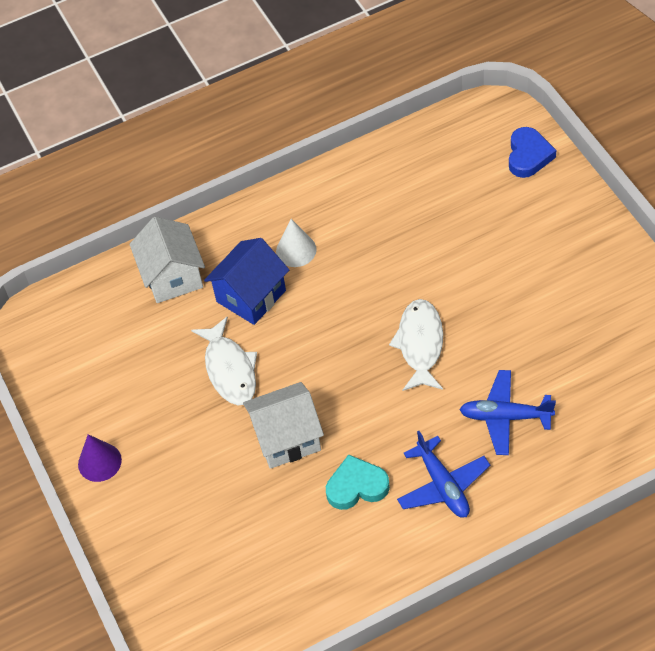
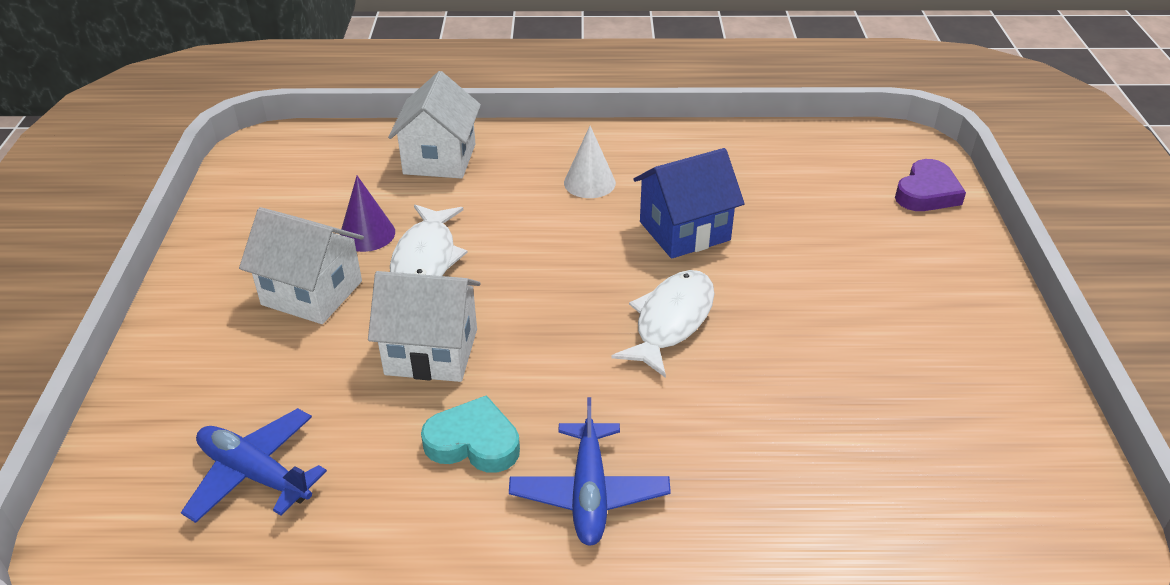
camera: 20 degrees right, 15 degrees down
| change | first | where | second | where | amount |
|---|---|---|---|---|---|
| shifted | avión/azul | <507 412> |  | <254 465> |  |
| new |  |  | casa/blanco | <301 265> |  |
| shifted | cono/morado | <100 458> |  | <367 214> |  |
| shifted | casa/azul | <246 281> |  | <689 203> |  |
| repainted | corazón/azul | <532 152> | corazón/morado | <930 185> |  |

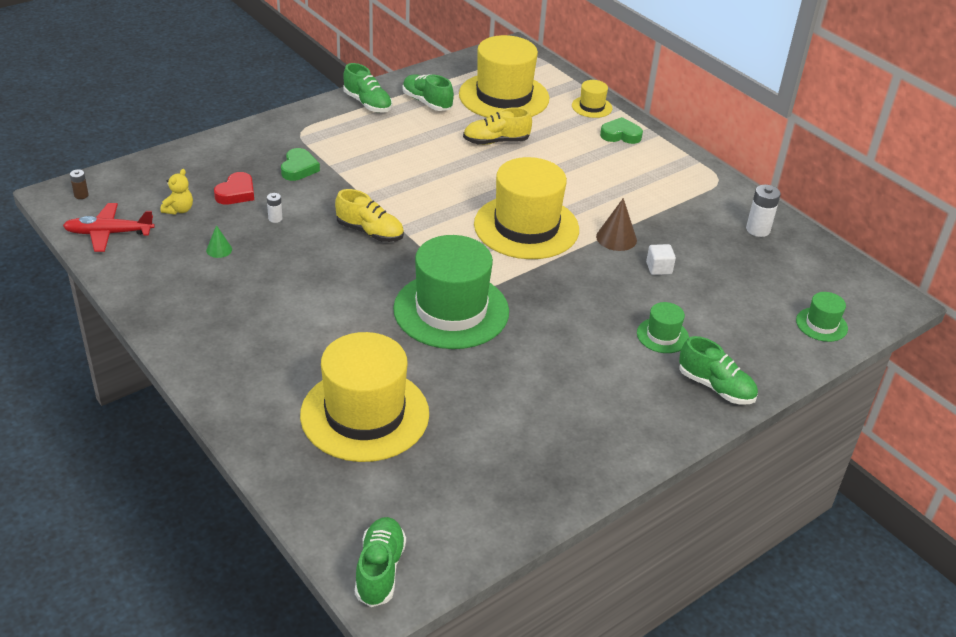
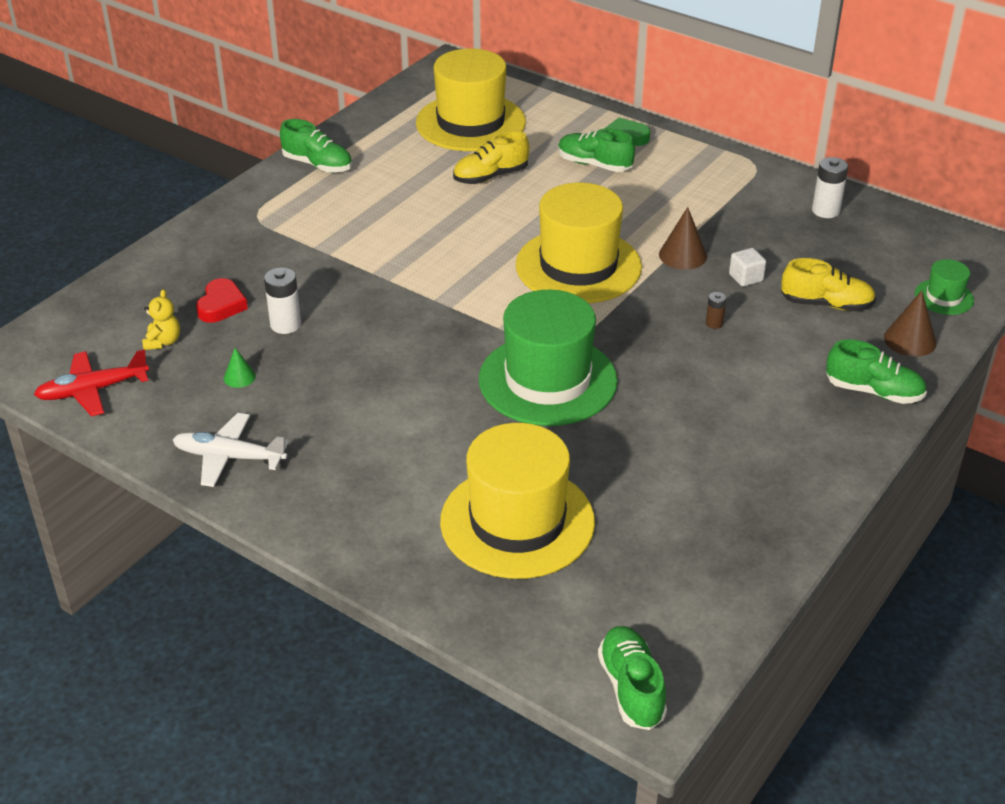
camera: 15 degrees left, 0 degrees up
| change | first | where | second | where | amount |
|---|---|---|---|---|---|
| new |  |  | avión/blanco | <231 450> |  |
| scaled | pila/blanco | <275 208> |  | <282 300> | x1.78 |
| shifted | zapato/verde | <428 92> |  | <596 150> |  |
| shifted | pila/marrón | <79 184> |  | <716 310> |  |
| shifted | zapato/amarillo | <369 215> |  | <828 284> |  |
| new |  |  | cono/marrón | <910 323> |  |
| gone | corazón/verde | <300 164> |  |  |  |
| gone | sombrero/amarillo | <592 99> |  |  |  |
| gone | sombrero/verde | <663 327> |  |  |  |

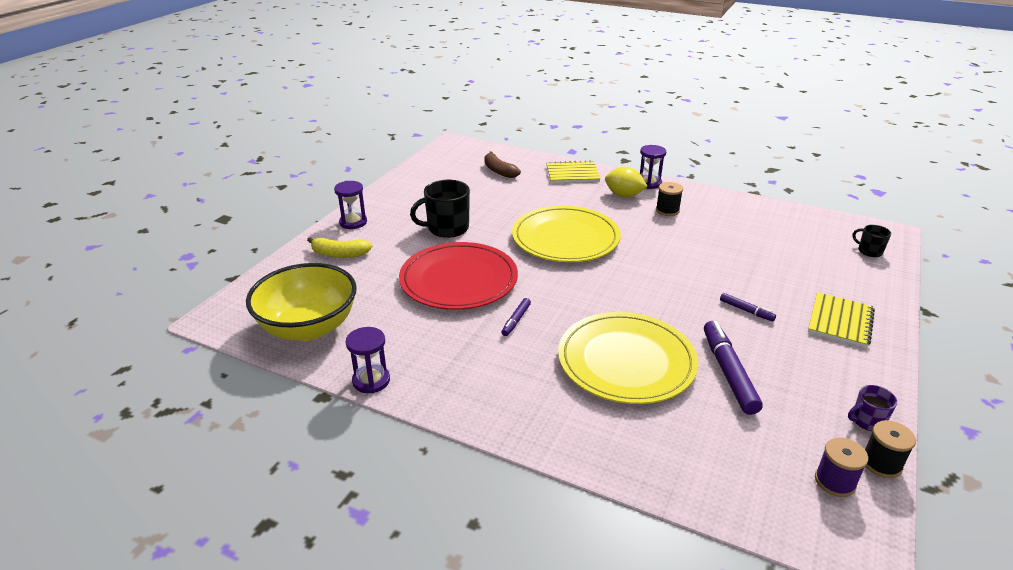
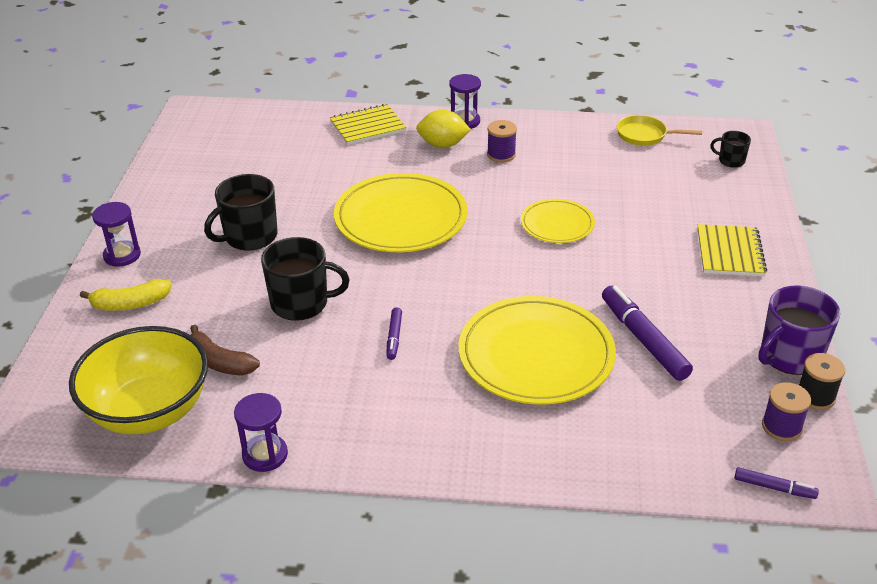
camera: 20 degrees left, 5 degrees up
| change | first | where | second | where | amount |
|---|---|---|---|---|---|
| shifted | plátano/marrón | <503 164> |  | <225 350> |  |
| swapped | plato/rojo | <458 276> | taza/negro | <305 279> |  |
| repainted | carrete/negro | <669 199> | carrete/morado | <502 141> |  |
| new |  |  | plato/amarillo | <558 221> |  |
| new |  |  | sartén/amarillo | <659 130> |  |
| shifted | rotulador/morado | <748 307> |  | <776 483> |  |
| scaled | taza/morado | <872 408> |  | <799 330> | x1.88 |

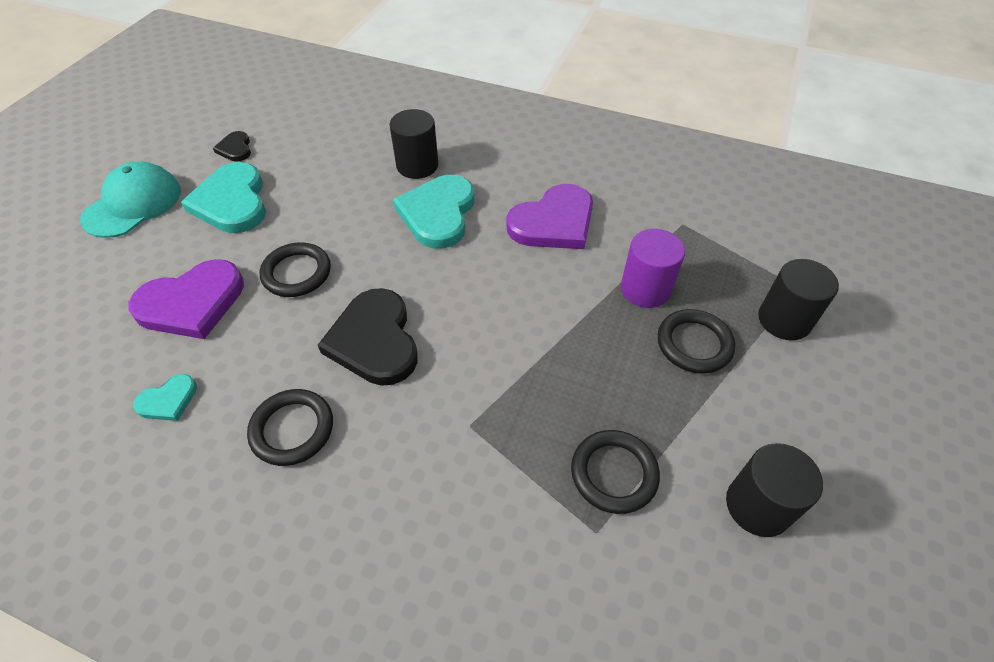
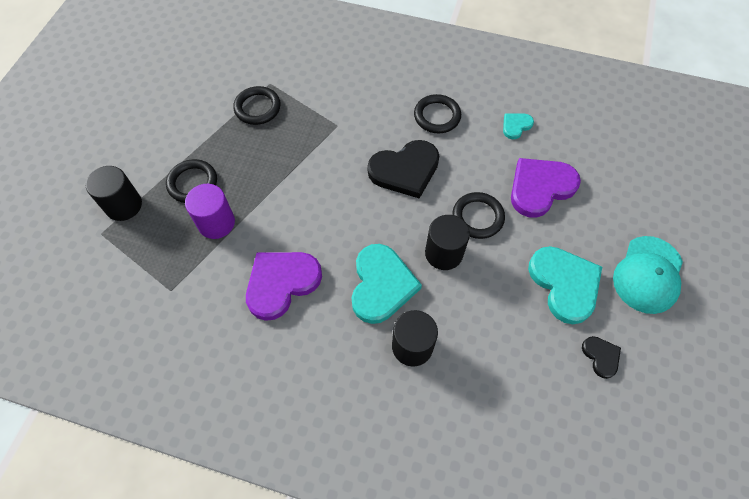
camera: 175 degrees right, 10 degrees up
| change | first | where | second | where | amount |
|---|---|---|---|---|---|
| rotated | corazón/negro | <368 337> |  | <403 169> | 90 degrees clockwise |
| shifted | cilindro/negro | <774 490> |  | <447 242> |  |

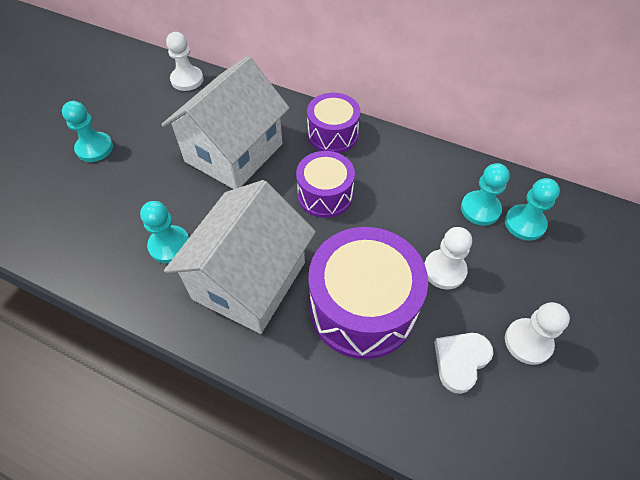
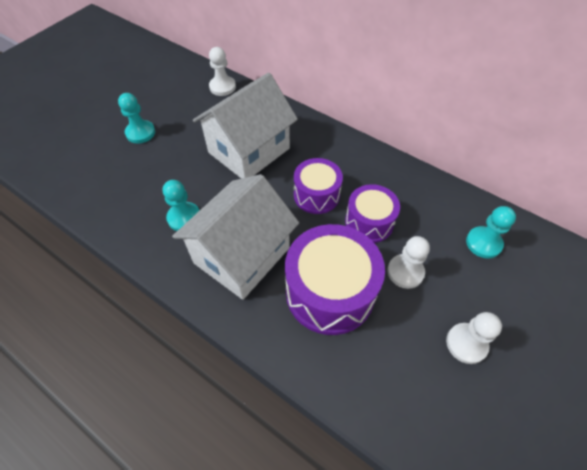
camera: 10 degrees right, 0 degrees up
| change | first | where | second | where | amount |
|---|---|---|---|---|---|
| shifted | tambor/morado | <333 123> |  | <372 213> |  |
| gone | corazón/blanco | <463 363> |  |  |  |
| gone | peón/turquesa | <485 194> |  |  |  |

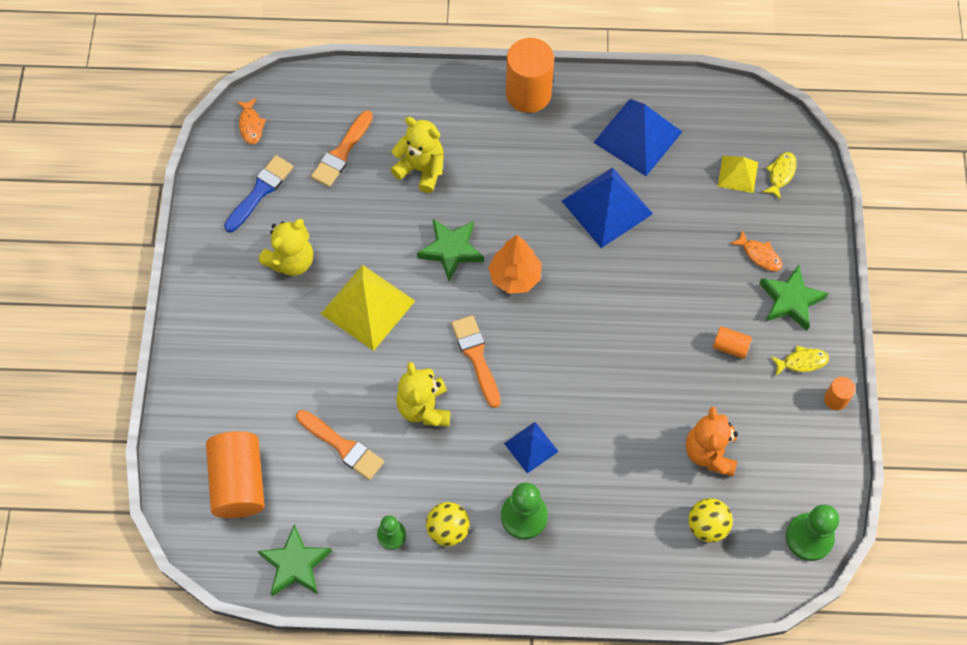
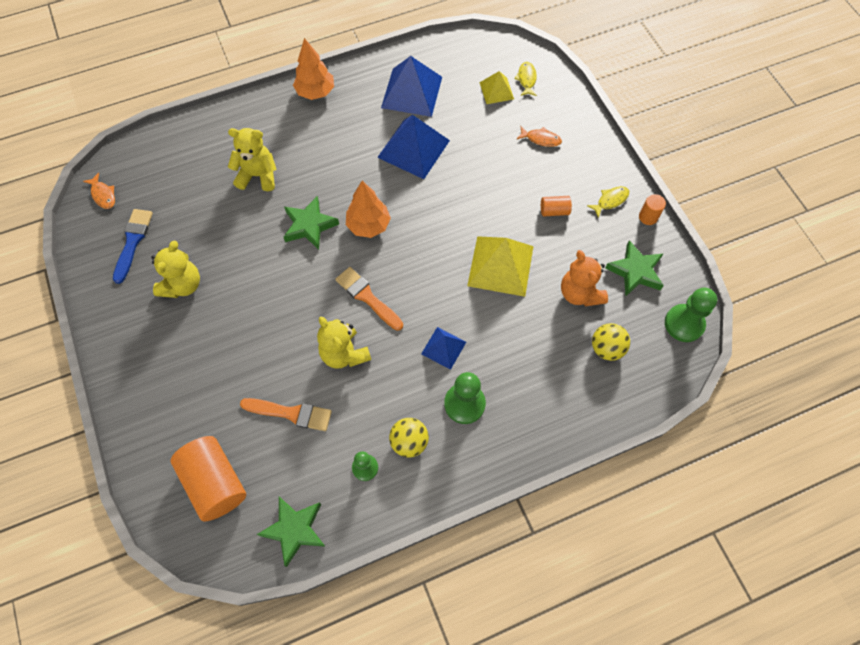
camera: 25 degrees left, 0 degrees up
| change | first | where | second | where | amount |
|---|---|---|---|---|---|
| swapped | cilindro/naranja | <530 75> | árbol/naranja | <313 69> |  |
| shifted | pirámide/amarillo | <368 308> |  | <500 266> |  |
| shifted | estrella/verde | <794 298> |  | <634 268> |  |
| gone | pincel/naranja | <342 149> |  |  |  |

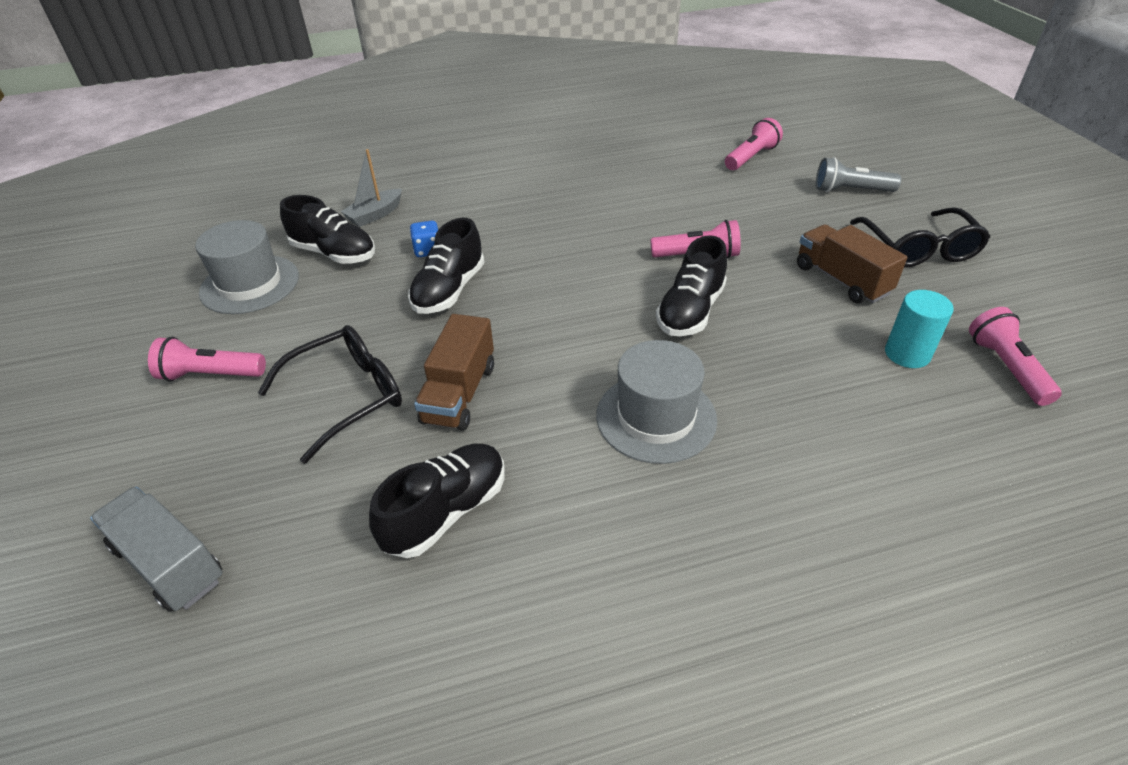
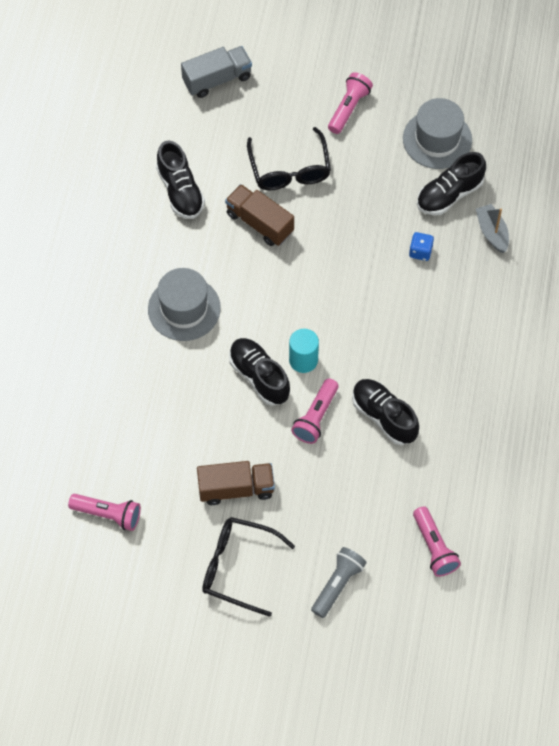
camera: 115 degrees right, 20 degrees up
| change | first | where | second | where | amount |
|---|---|---|---|---|---|
| shifted | cilindro/turquesa | <919 329> |  | <304 351> |  |
| shifted | zapato/negro | <446 266> |  | <385 412> |  |

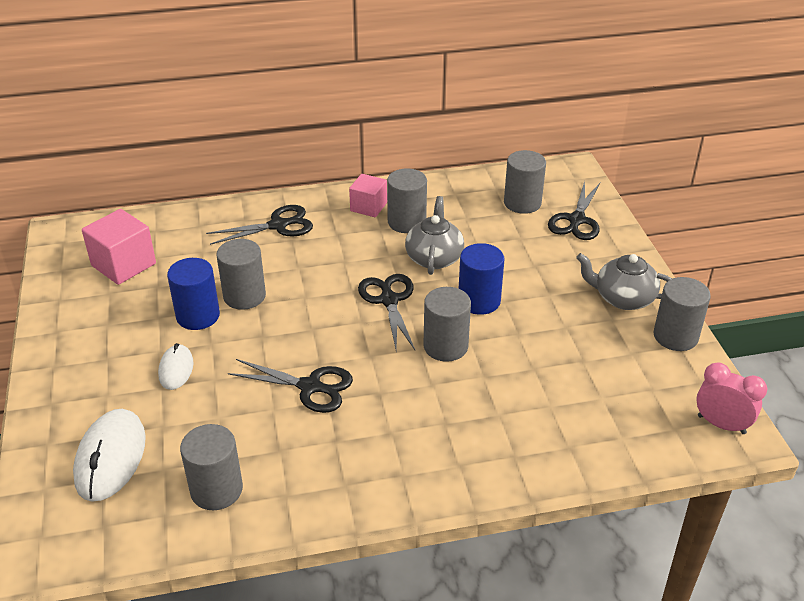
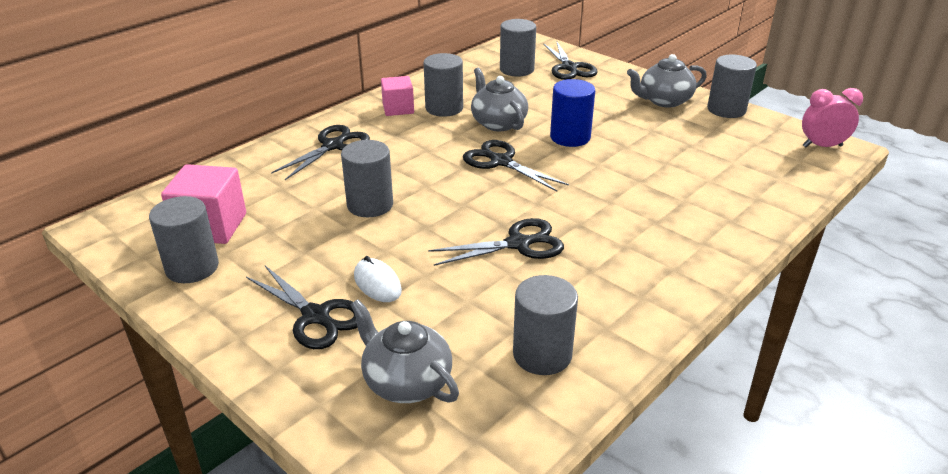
camera: 35 degrees left, 5 degrees down
| change | first | where | second | where | amount |
|---|---|---|---|---|---|
| shifted | cilindro/gris | <447 324> |  | <184 239> |  |
| new |  |  | tijeras/negro | <302 307> |  |
| swapped | ratón/blanco | <109 455> | tetera/gris | <405 351> |  |
| gone | cilindro/azul | <193 294> |  |  |  |

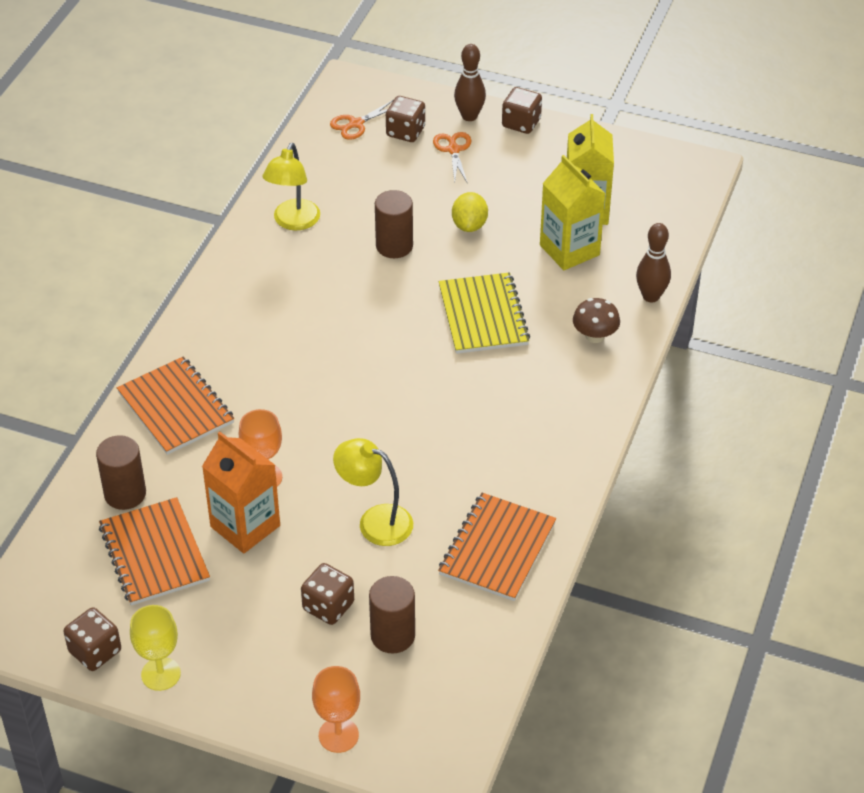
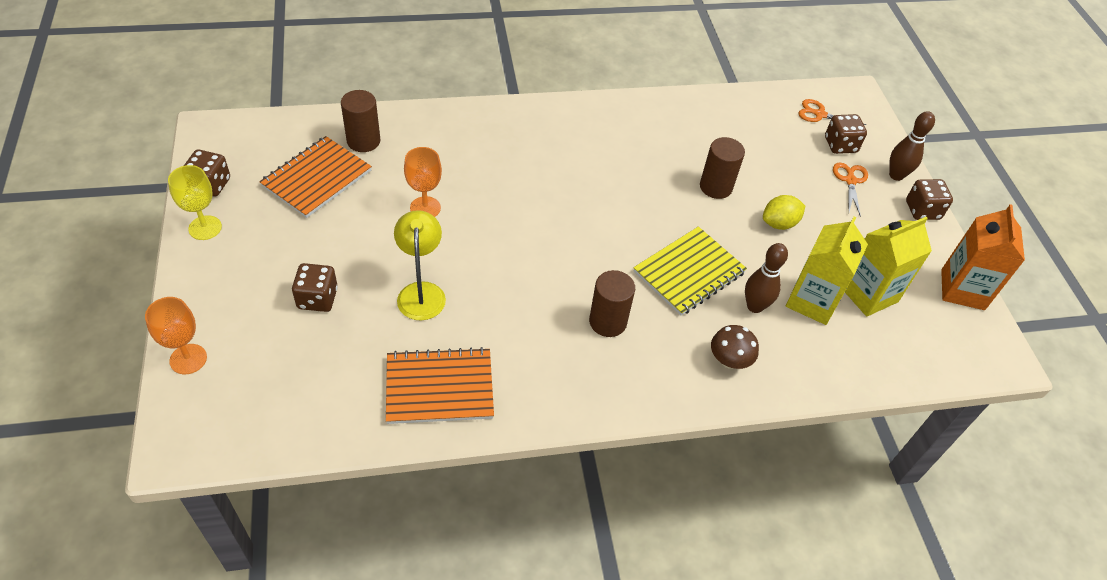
camera: 55 degrees right, 5 degrees up
| change | first | where | second | where | amount |
|---|---|---|---|---|---|
| shifted | cilindro/marrón | <392 614> |  | <612 303> |  |
| shifted | bolo/marrón | <653 262> |  | <766 278> |  |
| rotated | tijeras/naranja | <452 158> |  | <850 190> | 45 degrees counterclockwise |
| shifted | cartón de leche/naranja | <241 492> |  | <983 257> |  |
| gone | cuaderno/naranja | <175 405> |  |  |  |
| gone | lámpara/amarillo | <291 187> |  |  |  |

